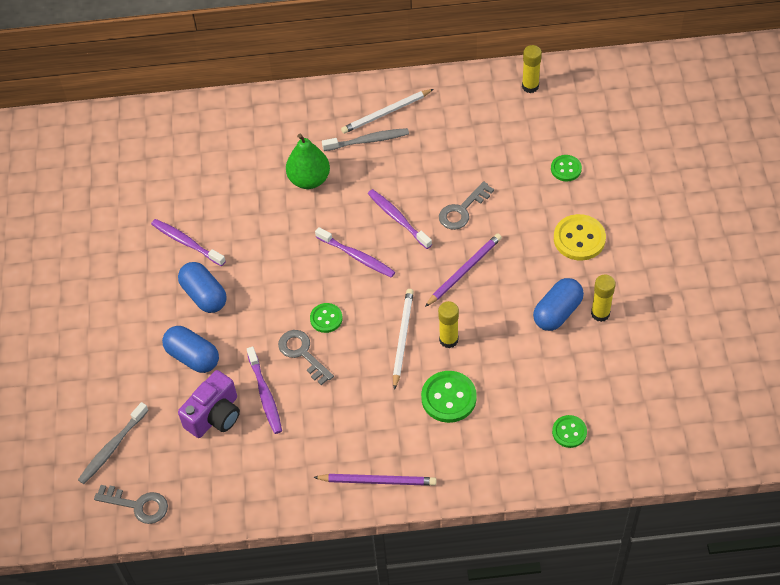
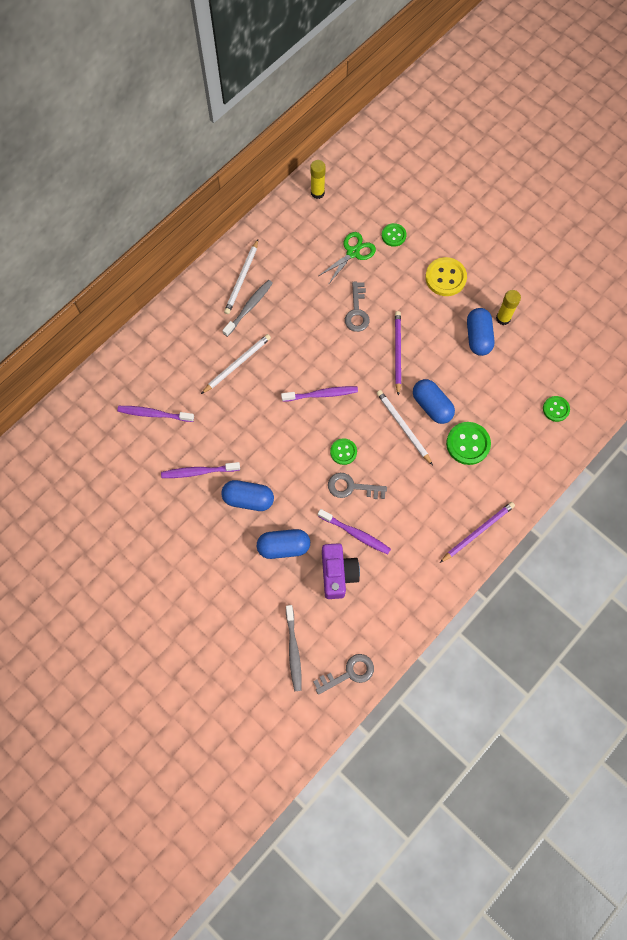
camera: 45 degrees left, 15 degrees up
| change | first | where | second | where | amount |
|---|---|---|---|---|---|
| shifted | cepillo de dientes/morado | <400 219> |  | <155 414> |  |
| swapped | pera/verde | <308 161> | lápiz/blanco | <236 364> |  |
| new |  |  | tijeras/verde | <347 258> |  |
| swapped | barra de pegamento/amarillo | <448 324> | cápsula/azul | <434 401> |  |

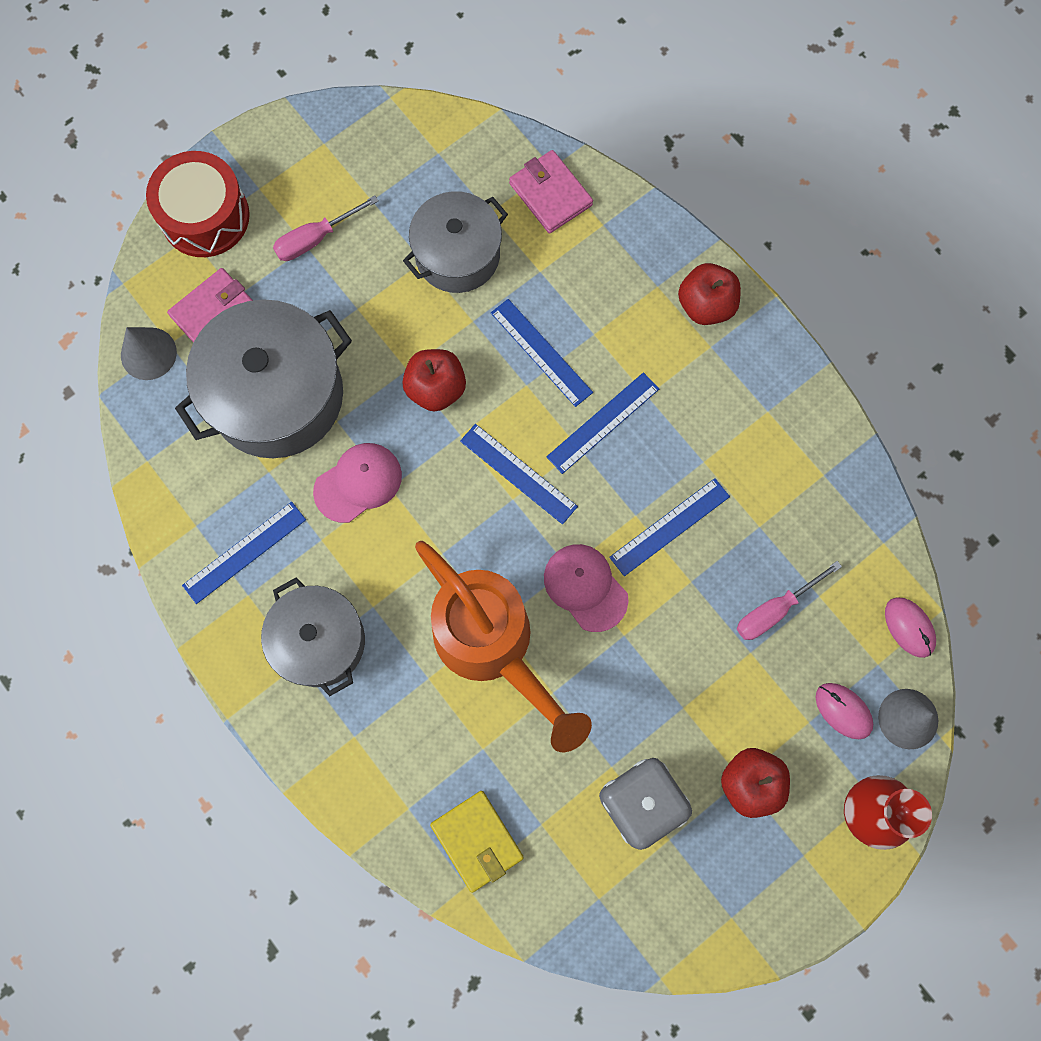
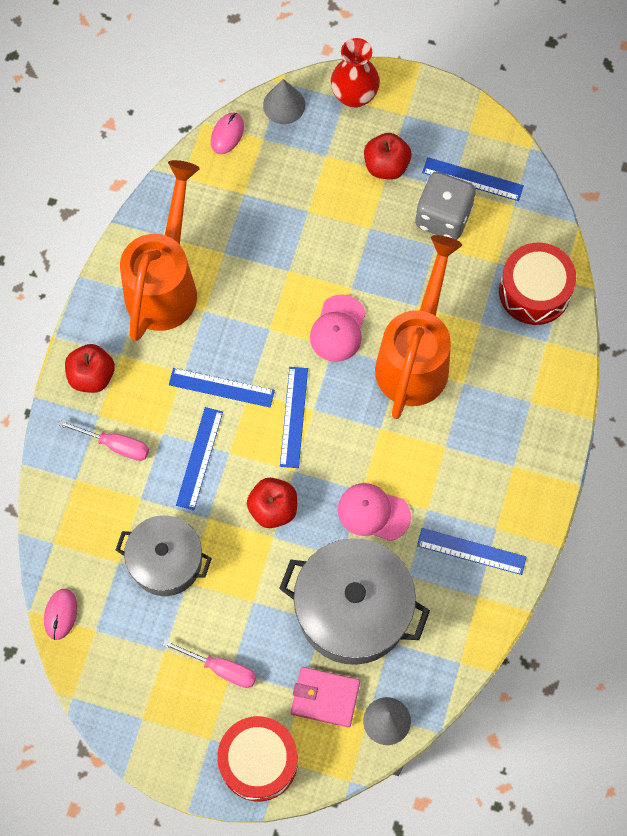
camera: 125 degrees left, 5 degrees down
| change | first | where | second | where | amount |
|---|---|---|---|---|---|
| shifted | ratón/rosa | <844 711> |  | <60 614> |  |
| shifted | destornillador/rosa | <789 600> |  | <103 440> |  |
| new |  |  | regadera/naranja | <160 250> |  |
| shifted | regla/azul | <669 527> |  | <473 179> |  |
| swapped | cartera/amarillo | <477 842> | tambor/rojo | <537 284> |  |
| gone | olla/gris | <313 636> |  |  |  |
| gone | cartera/rosa | <551 192> |  |  |  |

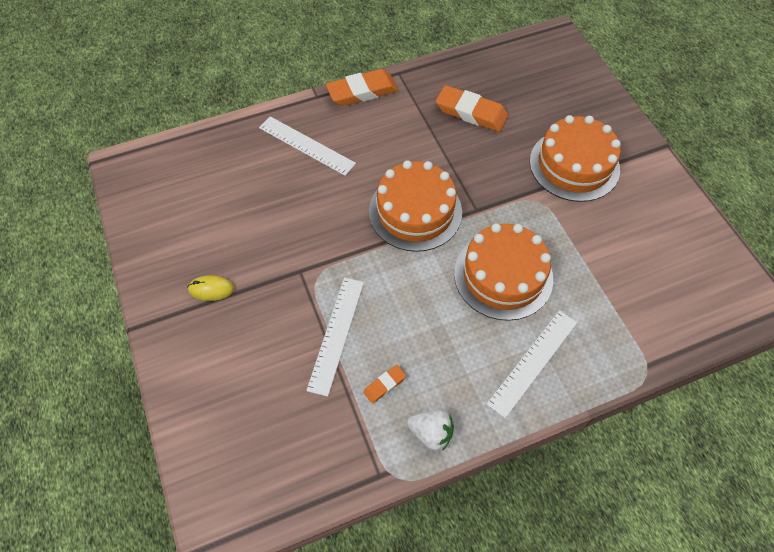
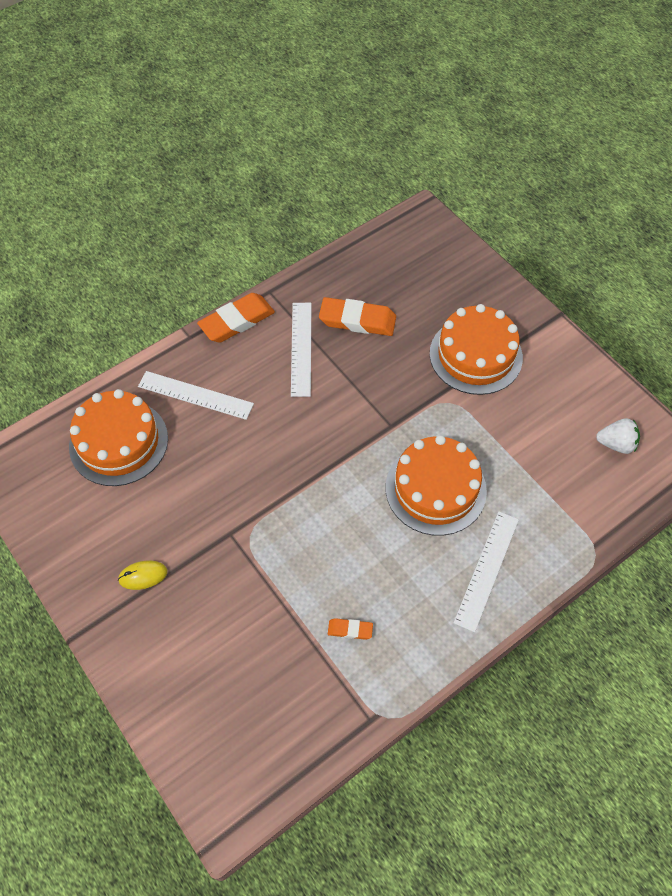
camera: 15 degrees left, 0 degrees up
| change | first | where | second | where | amount |
|---|---|---|---|---|---|
| shifted | tarta/naranja | <415 206> |  | <118 437> |  |
| shifted | regla/blanco | <335 337> |  | <301 350> |  |
| rotated | goma de borrar/naranja | <384 384> |  | <350 629> | 60 degrees clockwise |
| shifted | fresa/blanco | <430 430> |  | <618 436> |  |

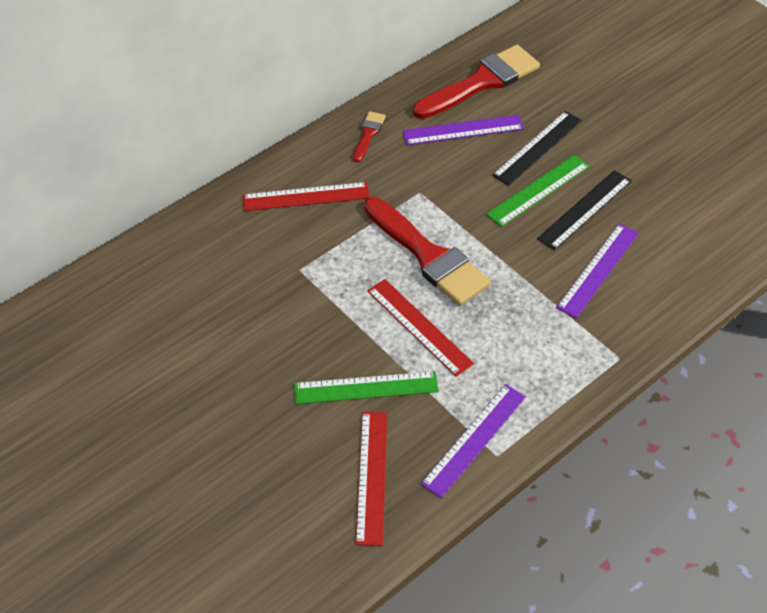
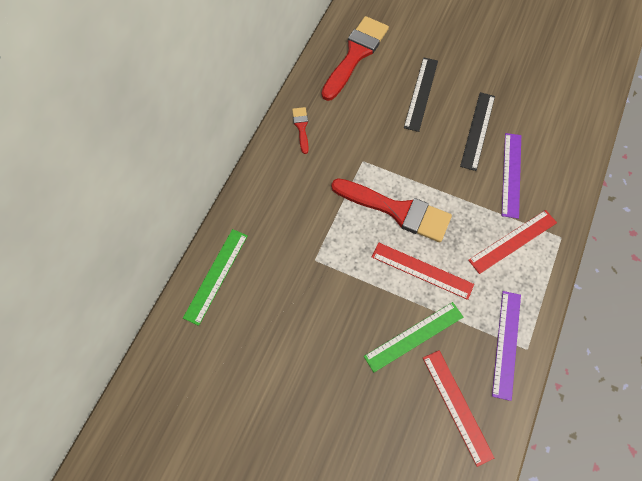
camera: 25 degrees left, 15 degrees up
| change | first | where | second | where | amount |
|---|---|---|---|---|---|
| shifted | regla/verde | <538 191> |  | <215 277> |  |
| shifted | regla/rojo | <306 196> |  | <512 242> |  |
| gone | regla/morado | <463 130> |  |  |  |

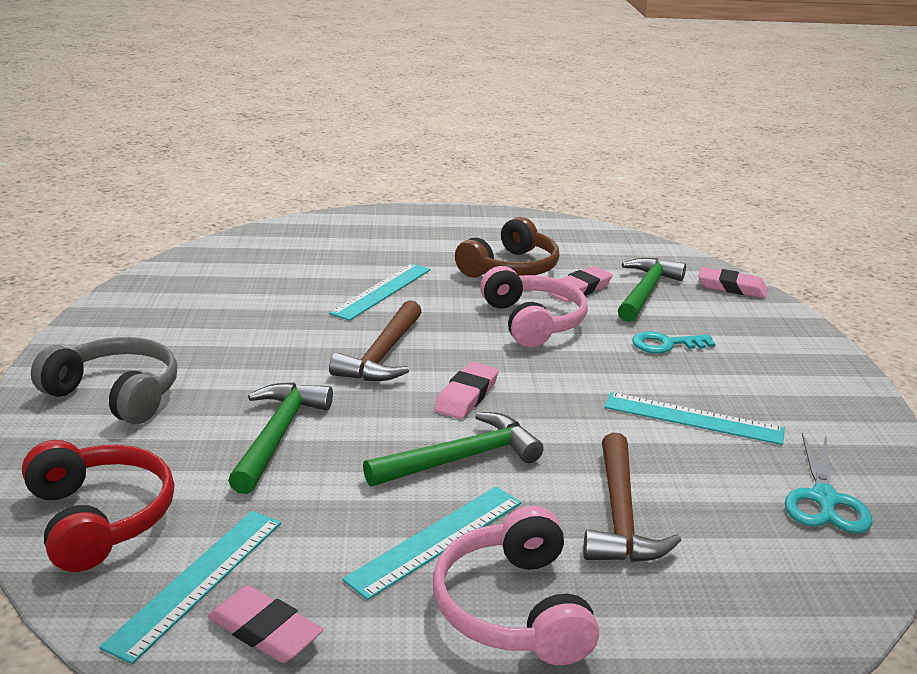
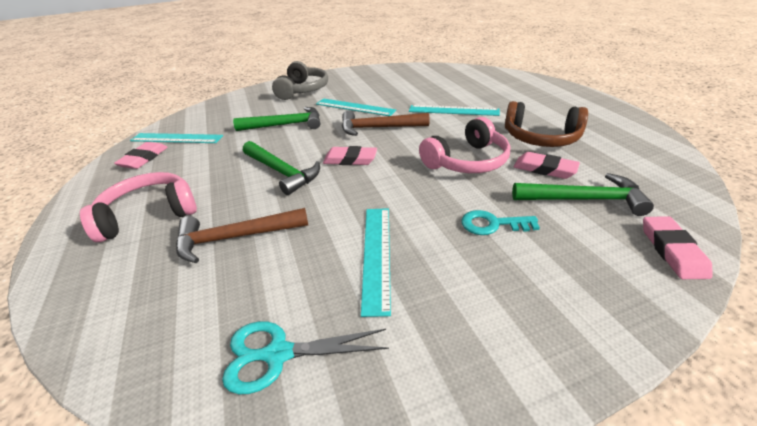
camera: 75 degrees right, 10 degrees up
| change | first | where | second | where | amount |
|---|---|---|---|---|---|
| shifted | regla/turquesa | <431 543> |  | <356 107> |  |
| rotated | llave/turquesa | <673 342> |  | <501 222> | 60 degrees counterclockwise |
| gone | auriculares/rojo | <98 506> |  |  |  |

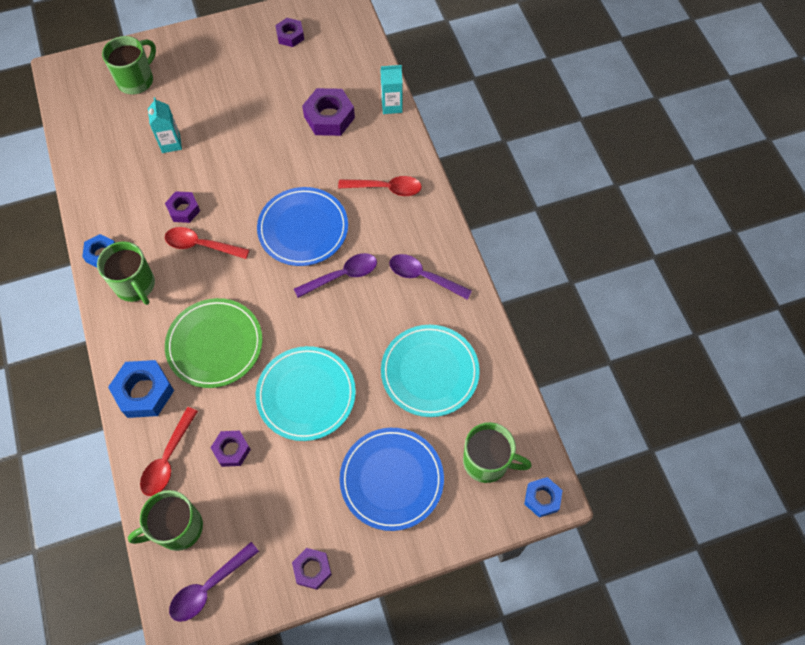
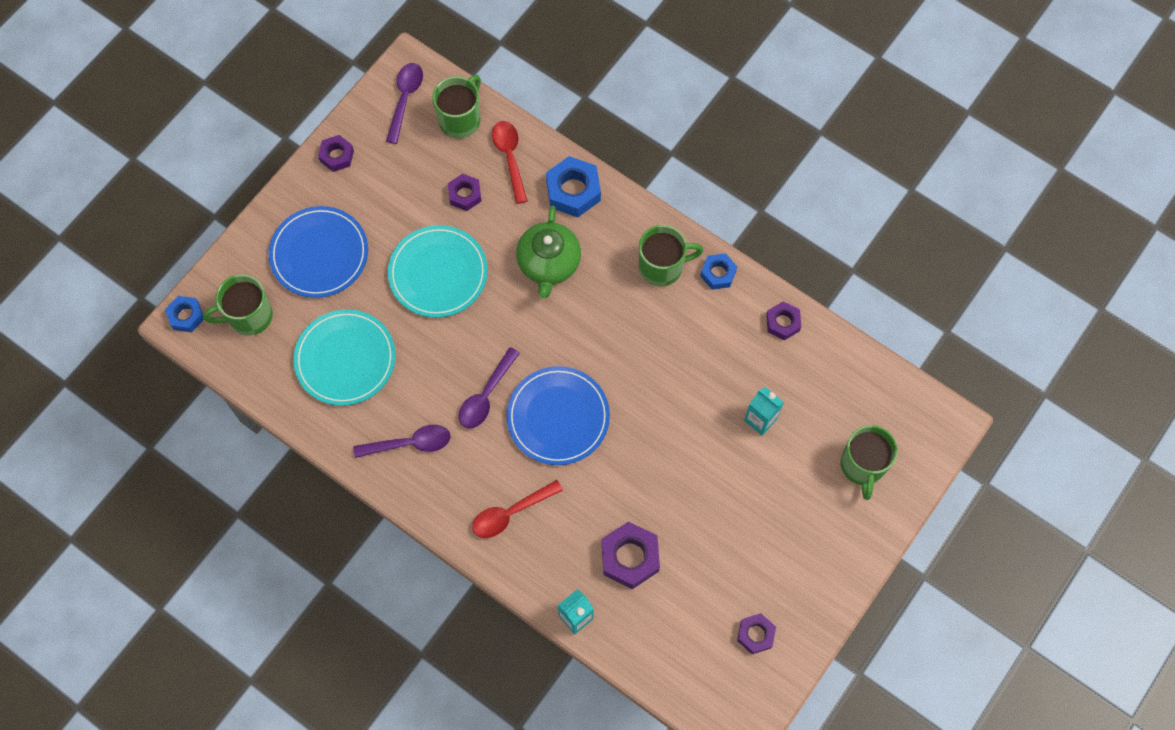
camera: 145 degrees right, 5 degrees up
| change | first | where | second | where | amount |
|---|---|---|---|---|---|
| swapped | plato/verde | <214 343> | tetera/verde | <548 252> |  |
| rotated | taza/verde | <126 273> |  | <671 256> | 150 degrees clockwise |
| shifted | tuerca/morado | <182 207> |  | <783 320> |  |
| gone | cuchara/rojo | <207 243> |  |  |  |

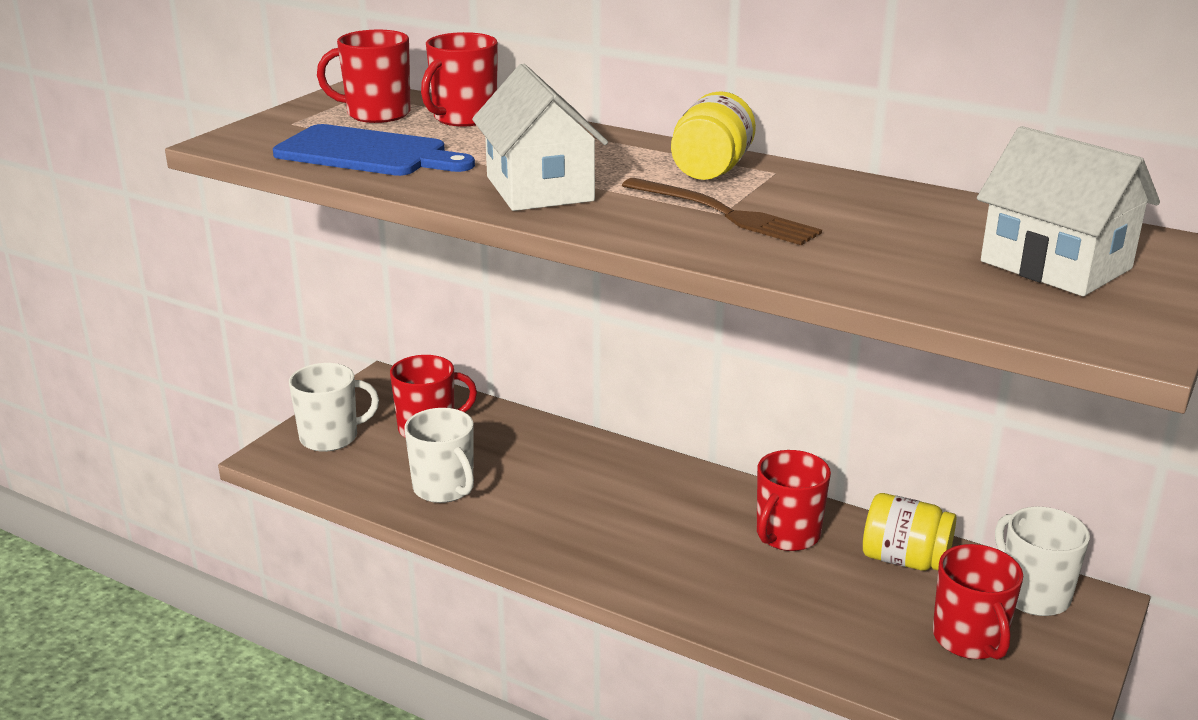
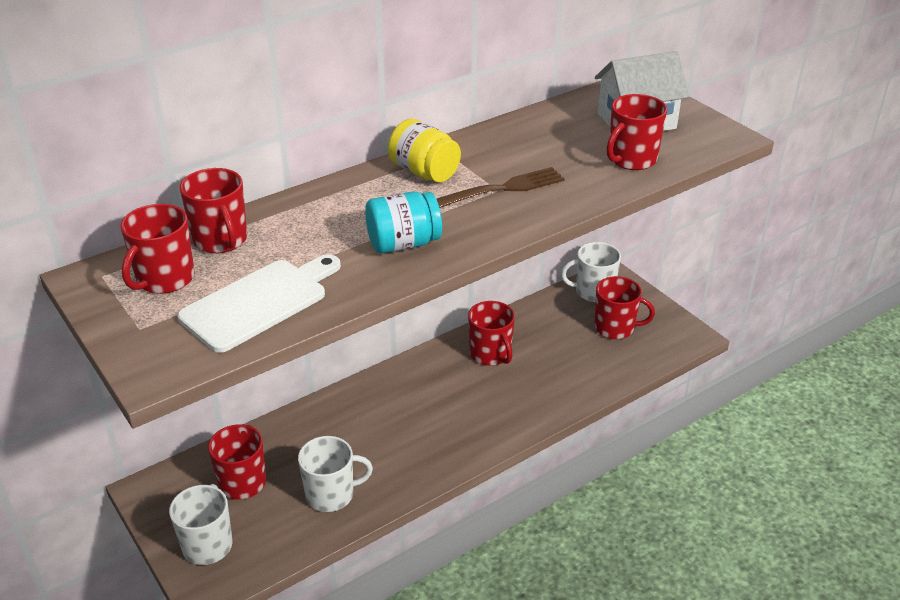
camera: 65 degrees left, 10 degrees up
| change | first | where | second | where | amount |
|---|---|---|---|---|---|
| repainted | tabla de cortar/azul | <374 150> | tabla de cortar/blanco | <259 303> |  |
| swapped | casa/blanco | <540 137> | tarro/turquesa | <403 222> |  |
| new |  |  | taza/rojo | <637 132> |  |
| gone | tarro/amarillo | <909 532> |  |  |  |

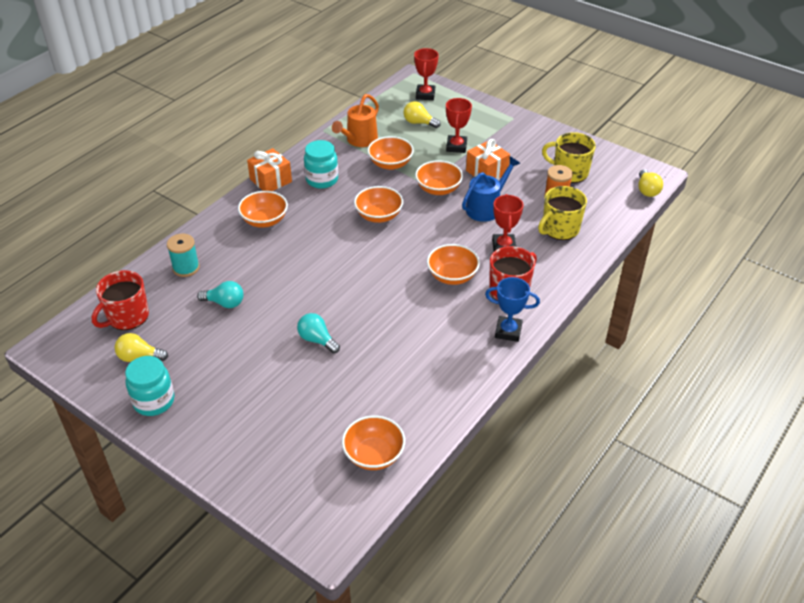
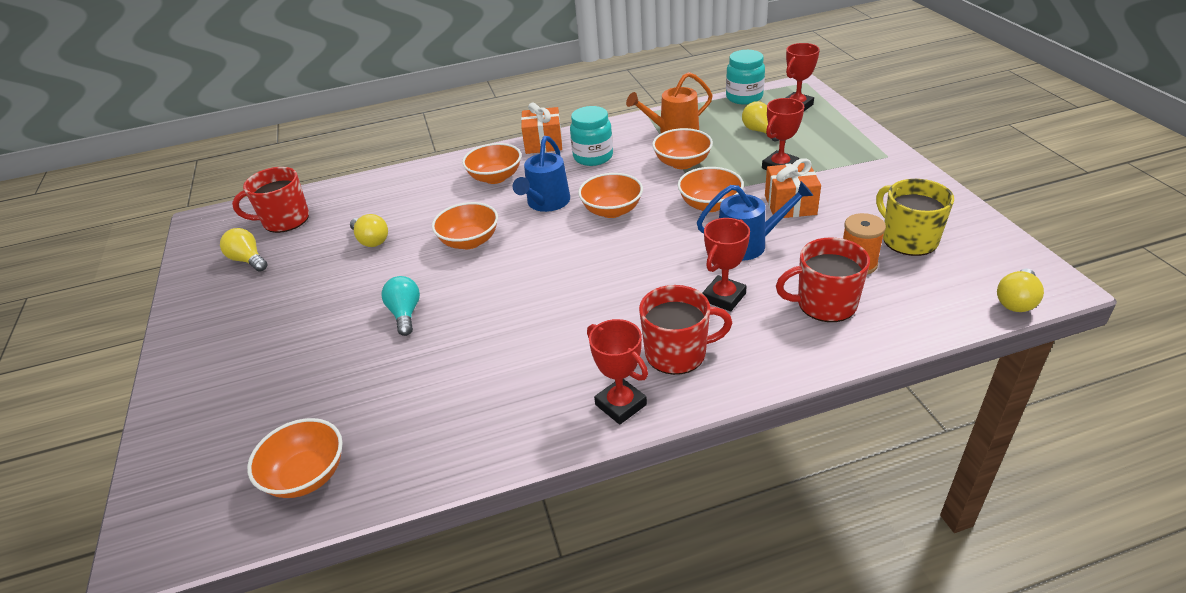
camera: 40 degrees right, 5 degrees down
| change | first | where | second | where | amount |
|---|---|---|---|---|---|
| repainted | bombilla/turquesa | <220 294> | bombilla/amarillo | <369 230> |  |
| shifted | cuenco/naranja | <453 264> |  | <465 225> |  |
| new |  |  | regadera/azul | <541 174> |  |
| repainted | trofeo/azul | <512 309> | trofeo/rojo | <617 372> |  |
| shifted | tarro/turquesa | <149 386> |  | <745 77> |  |
| repainted | taza/amarillo | <562 213> | taza/rojo | <823 279> |  |
| gone | carrete/turquesa | <183 255> |  |  |  |

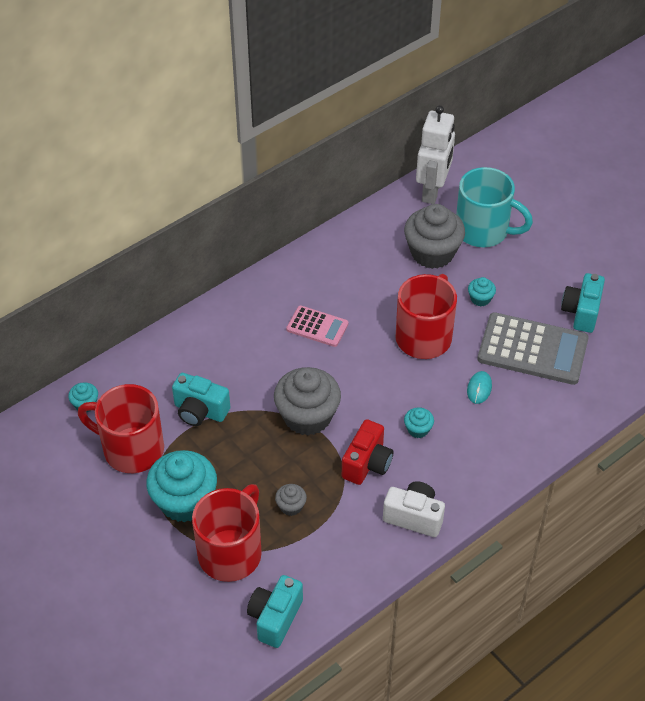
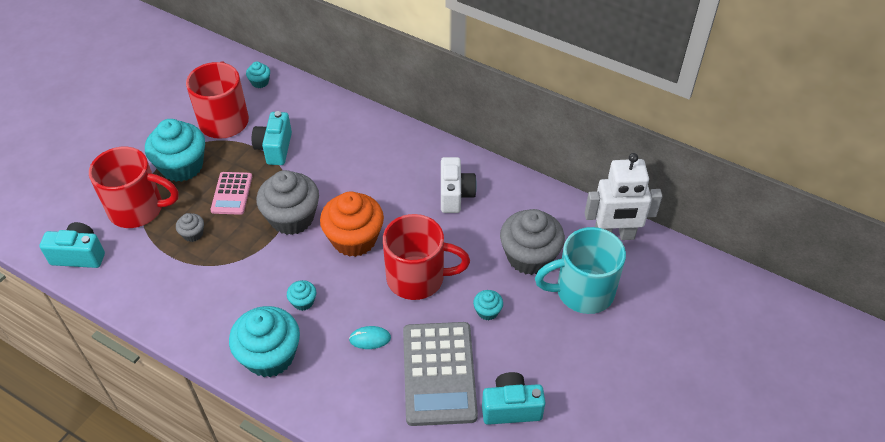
camera: 70 degrees right, 0 degrees up
| change | first | where | second | where | amount |
|---|---|---|---|---|---|
| shifted | calculadora/rosa | <317 326> |  | <231 193> |  |
| new |  |  | magdalena/turquesa | <264 341> |  |
| new |  |  | magdalena/naranja | <352 224> |  |
| shifted | cámara/blanco | <414 509> |  | <459 185> |  |
| rotated | taza/turquesa | <494 207> |  | <580 270> | 75 degrees clockwise |
| gone | cámara/rojo | <367 452> |  |  |  |

